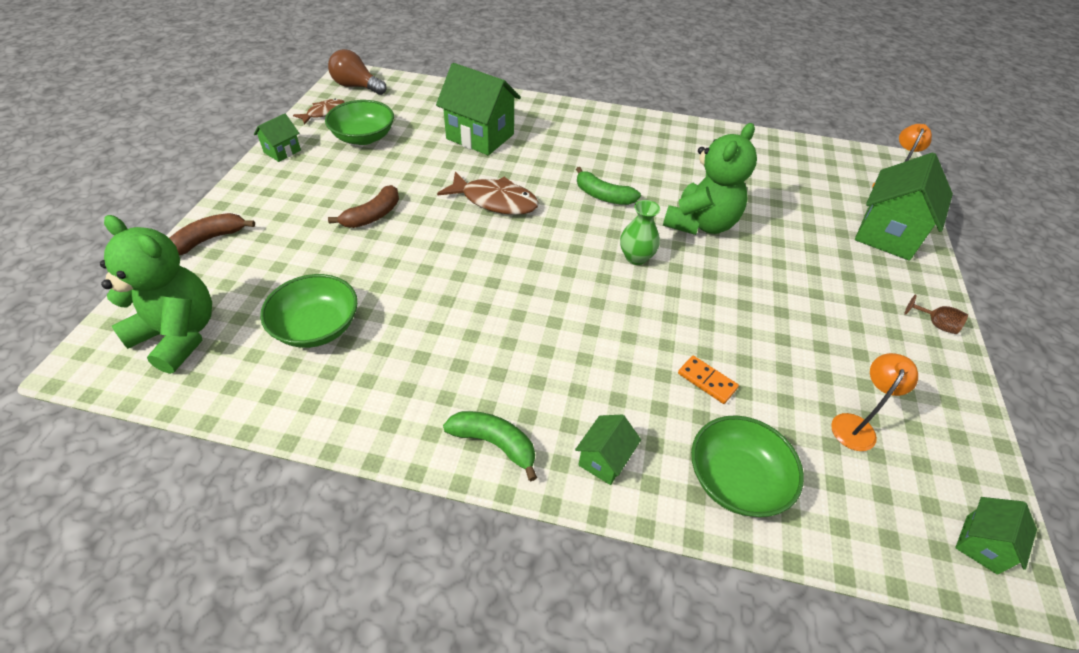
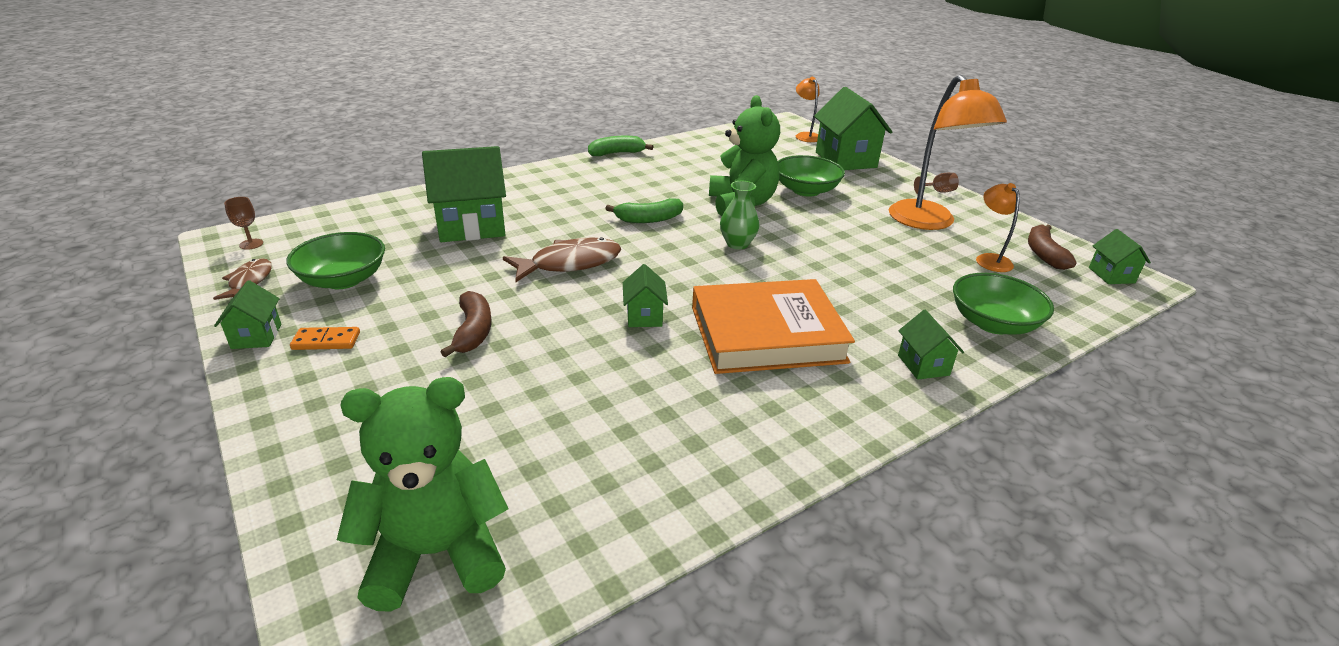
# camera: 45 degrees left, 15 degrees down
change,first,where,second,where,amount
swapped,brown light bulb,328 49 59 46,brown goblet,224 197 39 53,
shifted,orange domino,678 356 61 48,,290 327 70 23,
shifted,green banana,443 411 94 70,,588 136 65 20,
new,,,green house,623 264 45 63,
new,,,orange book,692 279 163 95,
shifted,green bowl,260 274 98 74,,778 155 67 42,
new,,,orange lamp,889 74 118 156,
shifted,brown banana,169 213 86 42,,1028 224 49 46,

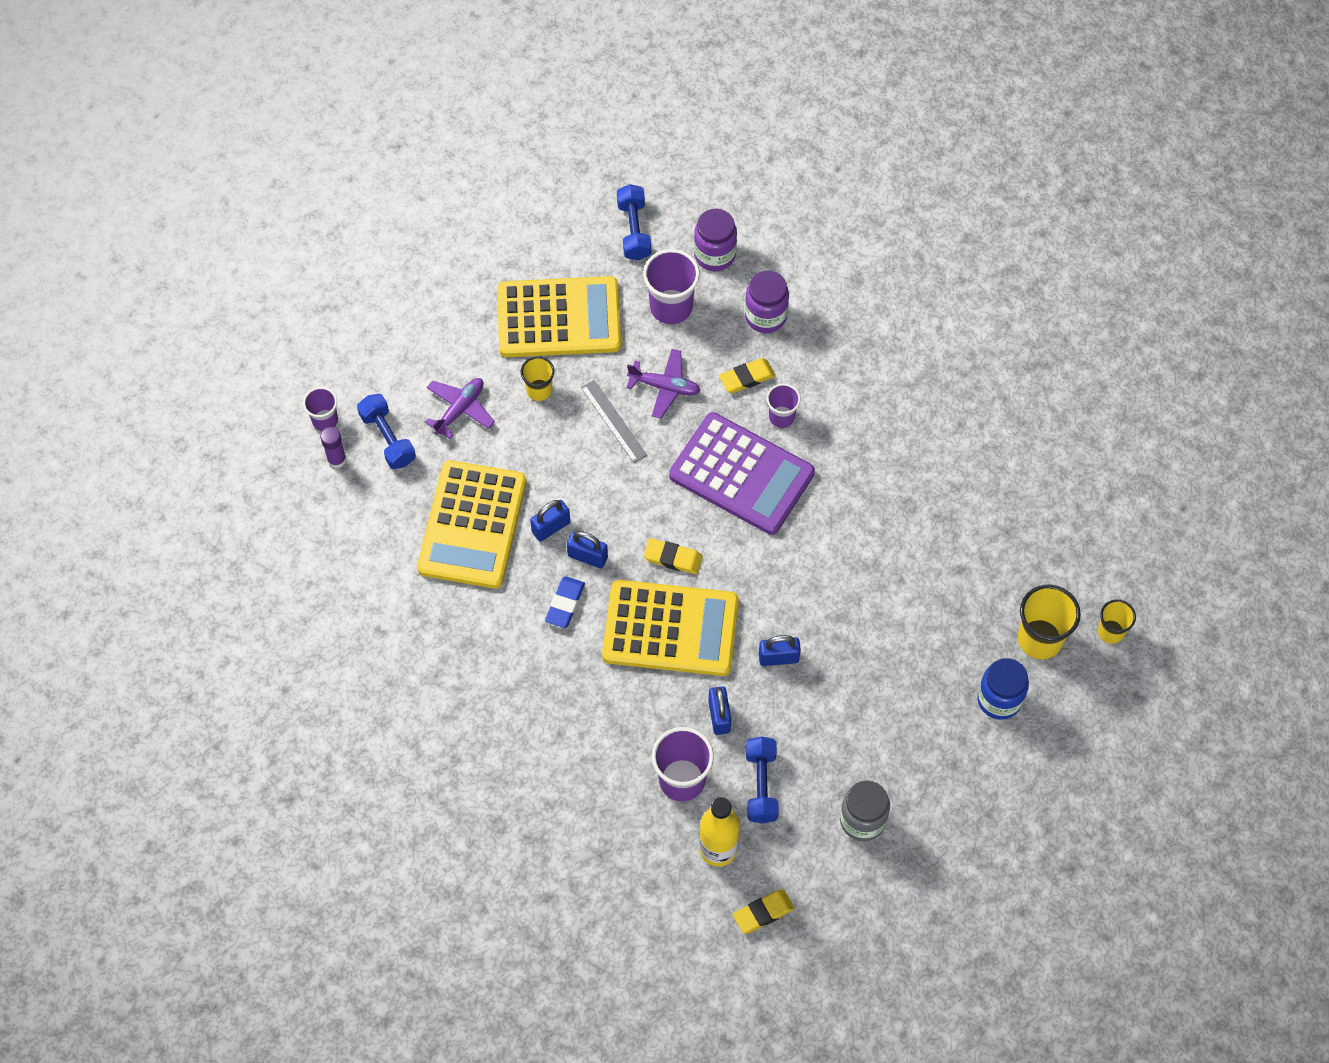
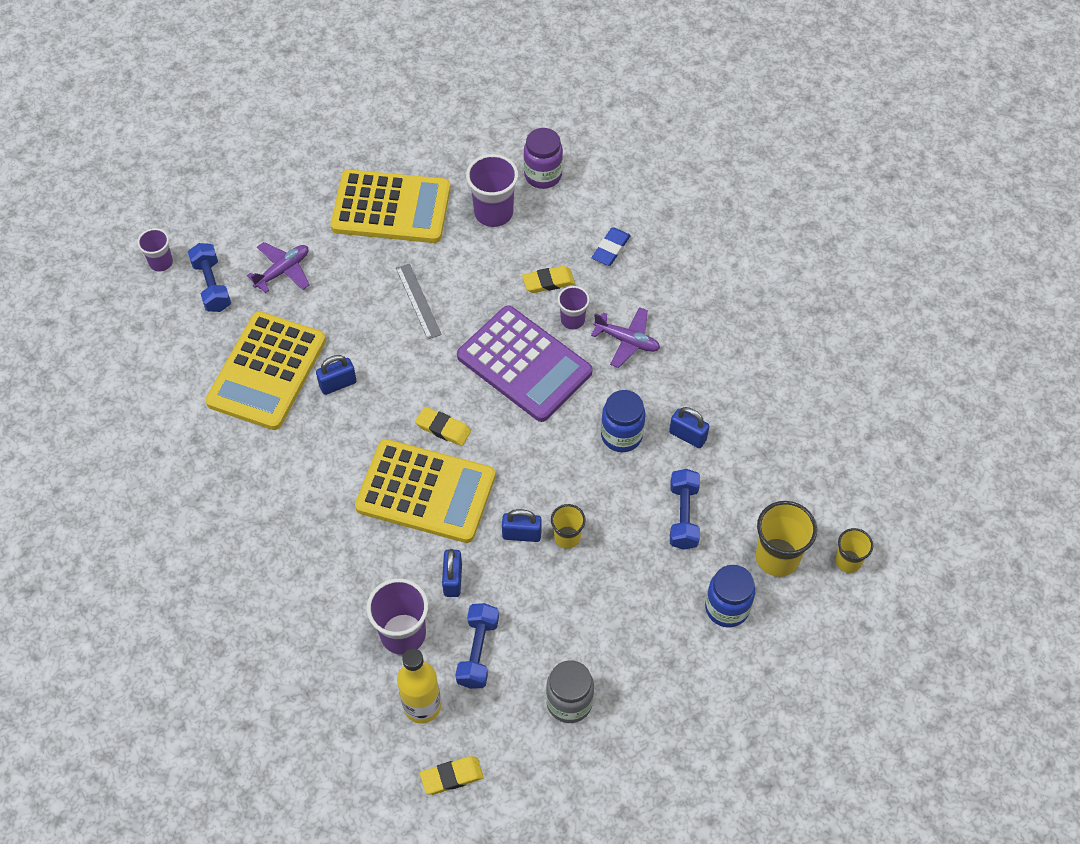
# camera: 10 degrees right, 5 degrees down
change,first,where,second,where,amount
shifted,yellow cup,520 356 34 45,,551 504 35 45,
shifted,blue eraser,545 576 40 52,,591 227 40 39,
shifted,purple plane,627 349 74 69,,591 307 69 61,
new,,,blue jar,601 390 45 62,
shifted,blue padlock,567 531 41 37,,669 407 40 41,
shifted,blue dumbbell,617 184 34 76,,670 469 30 81,
gone,purple glue stick,320 427 26 41,,,
gone,purple jar,745 270 44 63,,,

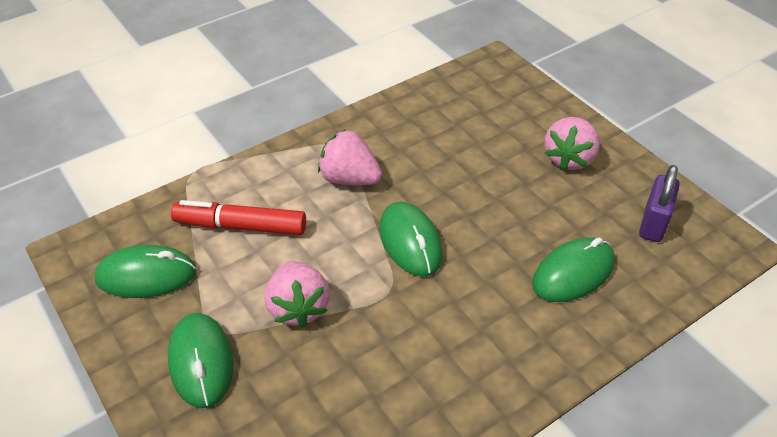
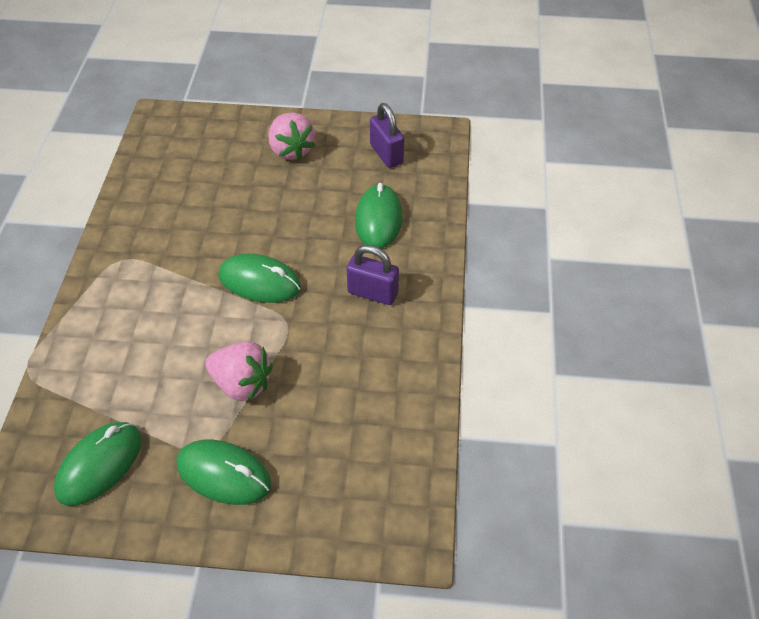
# camera: 50 degrees left, 5 degrees up
change,first,where,second,where,amount
new,,,purple padlock,347 245 52 60,
gone,red marker,171 200 135 35,,,
gone,pink strawberry,318 130 64 55,,,

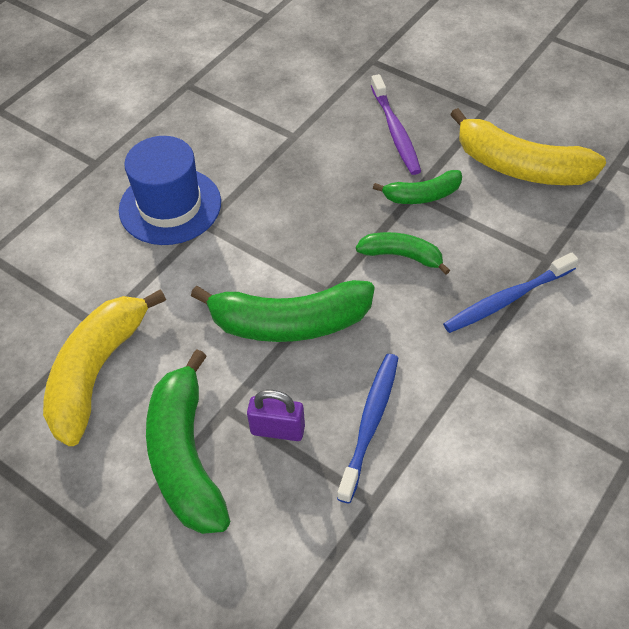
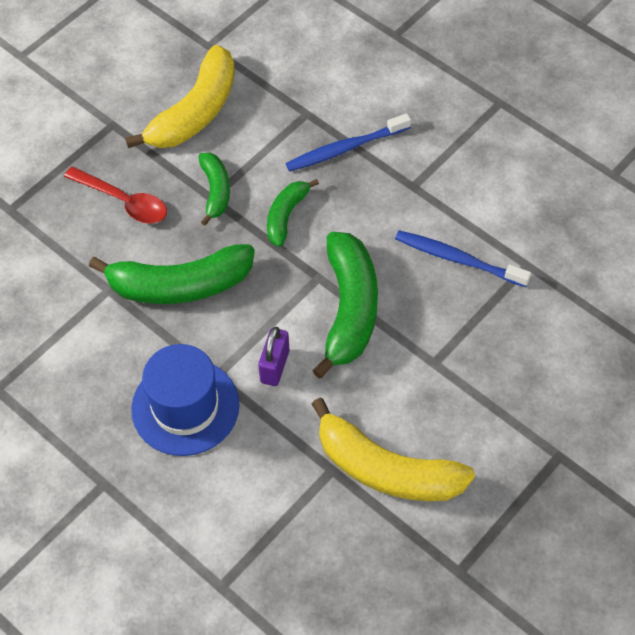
# camera: 85 degrees left, 5 degrees up
change,first,where,second,where,amount
swapped,purple toothbrush,371 74 50 101,red spoon,64 167 103 57,
shifted,green banana,146 349 84 185,,89 244 166 60,
shifted,purple padlock,247 390 58 51,,258 327 31 59,
rotated,blue toothbrush,443 253 135 80,,286 113 125 59,90 degrees clockwise

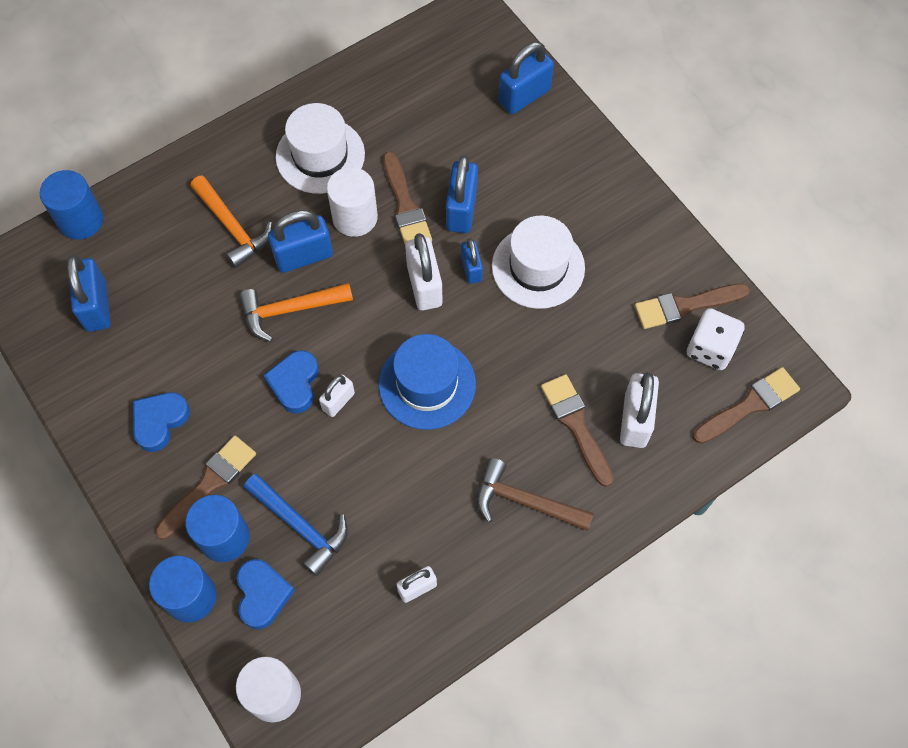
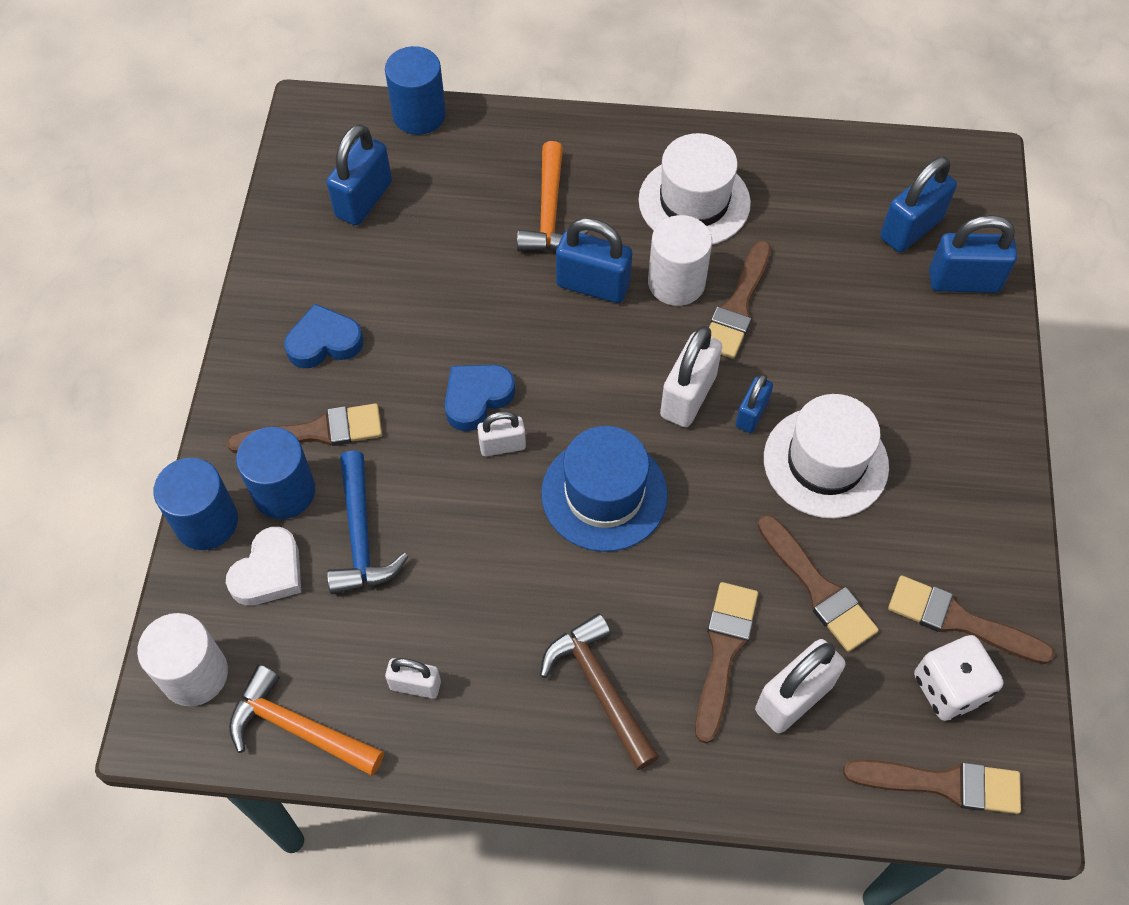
# camera: 40 degrees right, 5 degrees down
change,first,where,second,where,amount
repainted,blue heart,236 559 59 70,white heart,226 527 75 79,
shifted,orange hammer,239 283 114 59,,229 665 155 111,
new,,,brown brush,758 515 121 137,
shifted,blue padlock,446 155 32 78,,880 157 77 95,

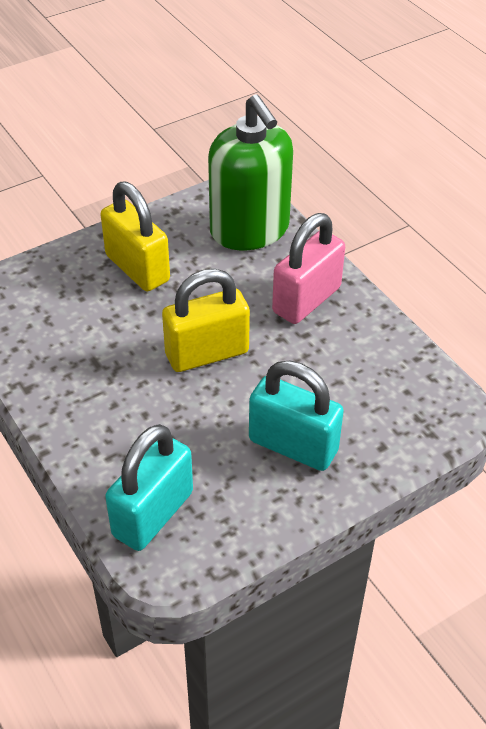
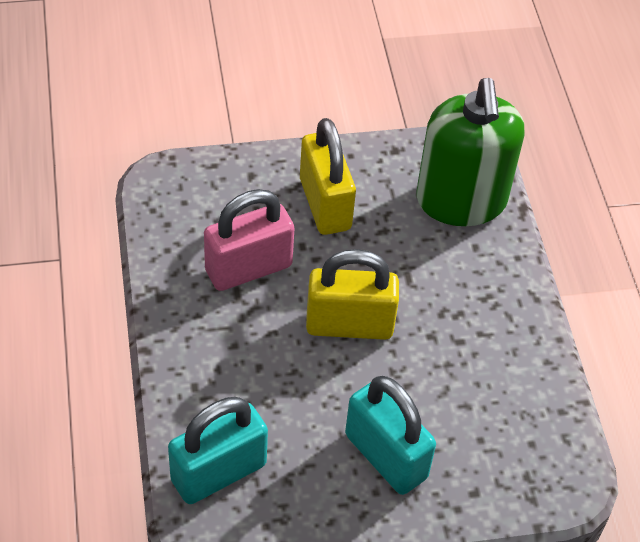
# camera: 20 degrees right, 5 degrees up
change,first,where,second,where,amount
shifted,pink padlock,272 213 73 111,,204 189 90 102,

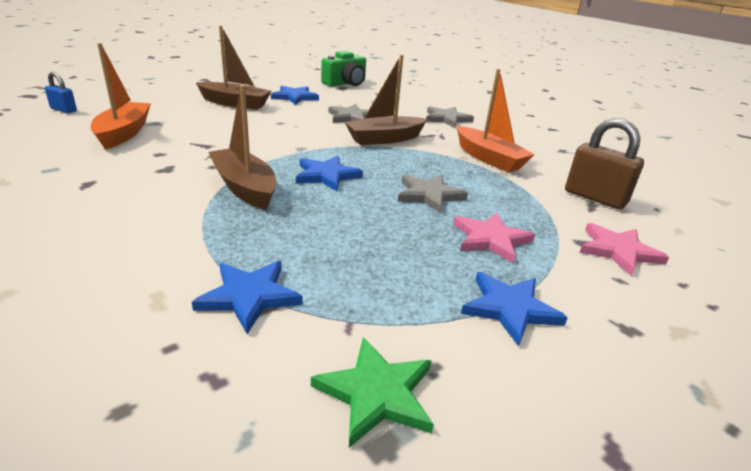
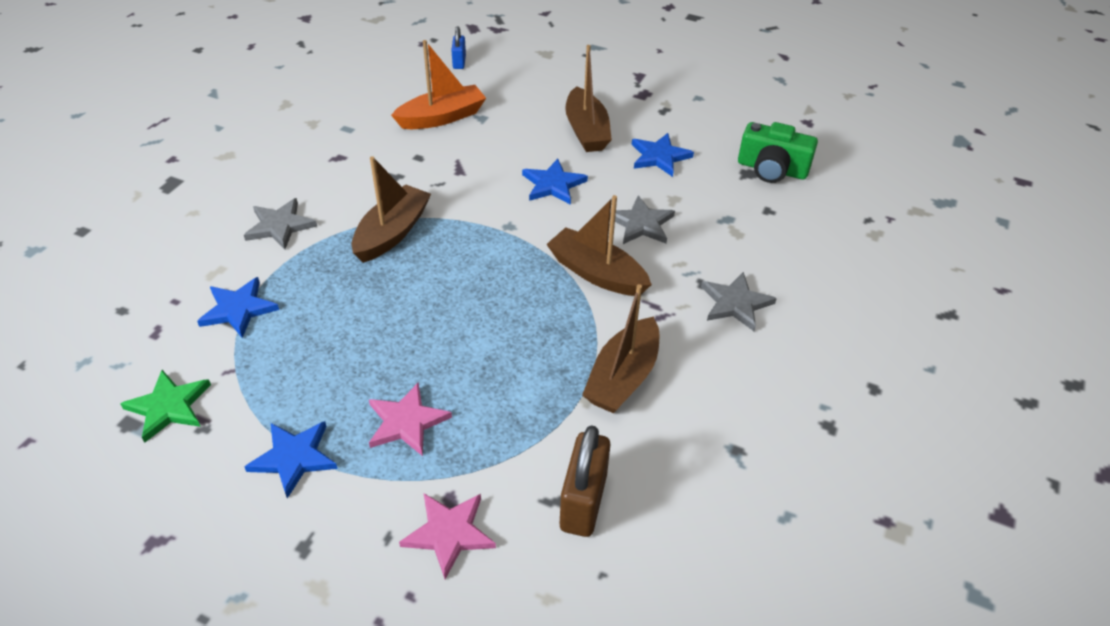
# camera: 65 degrees right, 15 degrees up
change,first,where,second,where,amount
shifted,grey star,398 174 70 39,,244 198 73 52,
shifted,blue star,296 156 67 35,,522 159 66 46,
repainted,orange boat,457 69 78 103,brown boat,582 284 77 129,

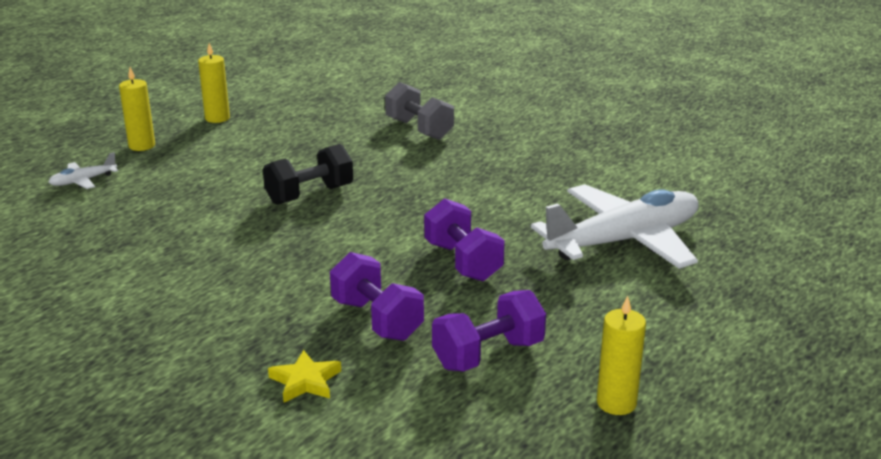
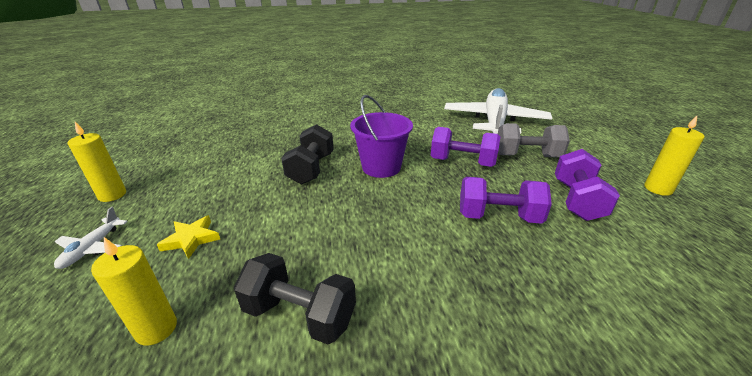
# camera: 45 degrees left, 5 degrees up
change,first,where,second,where,amount
shifted,yellow candle,198 43 32 80,,91 237 86 109,
shifted,yellow star,268 350 73 53,,157 215 63 44,
new,,,black dumbbell,234 253 122 91,
new,,,purple bucket,350 95 63 83,
shifted,grey dumbbell,385 82 69 58,,498 123 72 34,

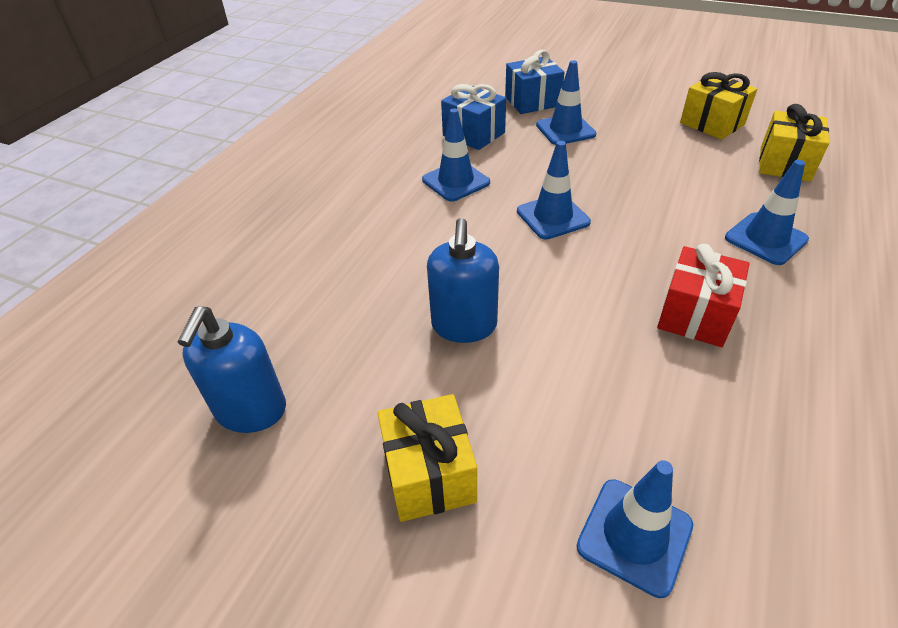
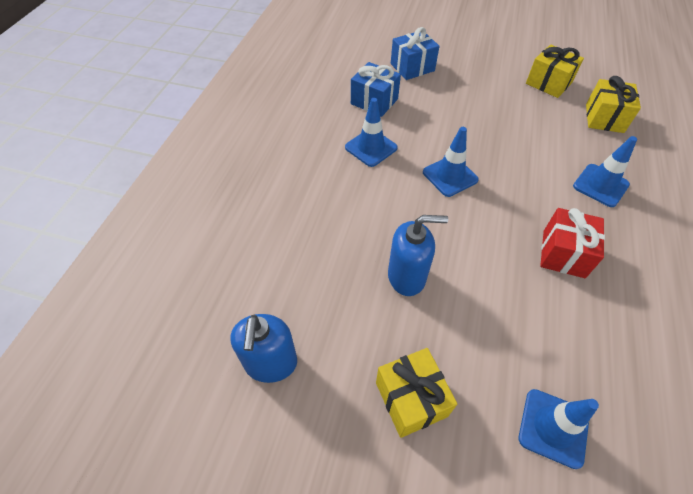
# camera: 10 degrees left, 10 degrees up
change,first,where,second,where,amount
rotated,blue soap dispenser,427 218 72 125,,388 215 60 81,90 degrees counterclockwise
gone,blue traffic cone,536 60 61 85,,,

